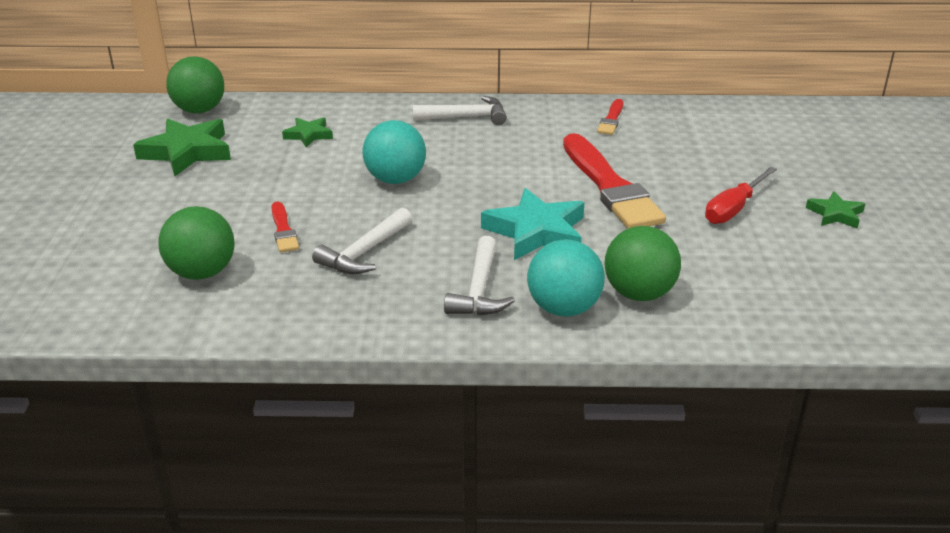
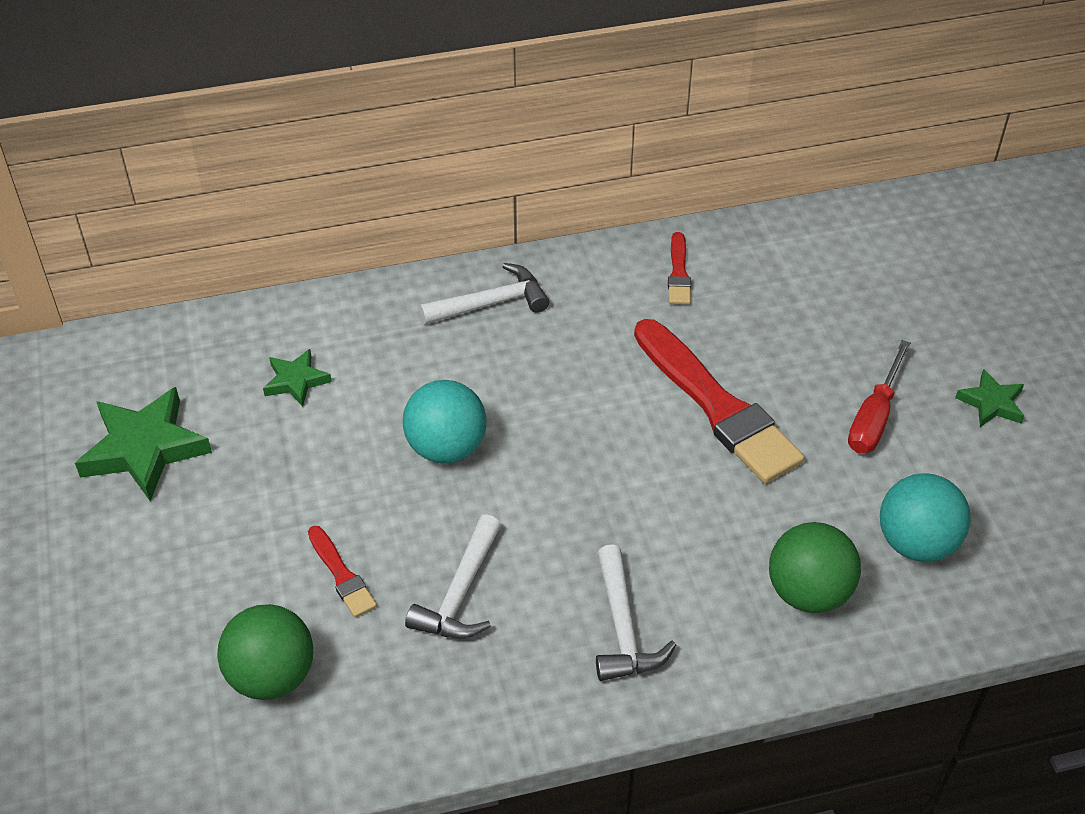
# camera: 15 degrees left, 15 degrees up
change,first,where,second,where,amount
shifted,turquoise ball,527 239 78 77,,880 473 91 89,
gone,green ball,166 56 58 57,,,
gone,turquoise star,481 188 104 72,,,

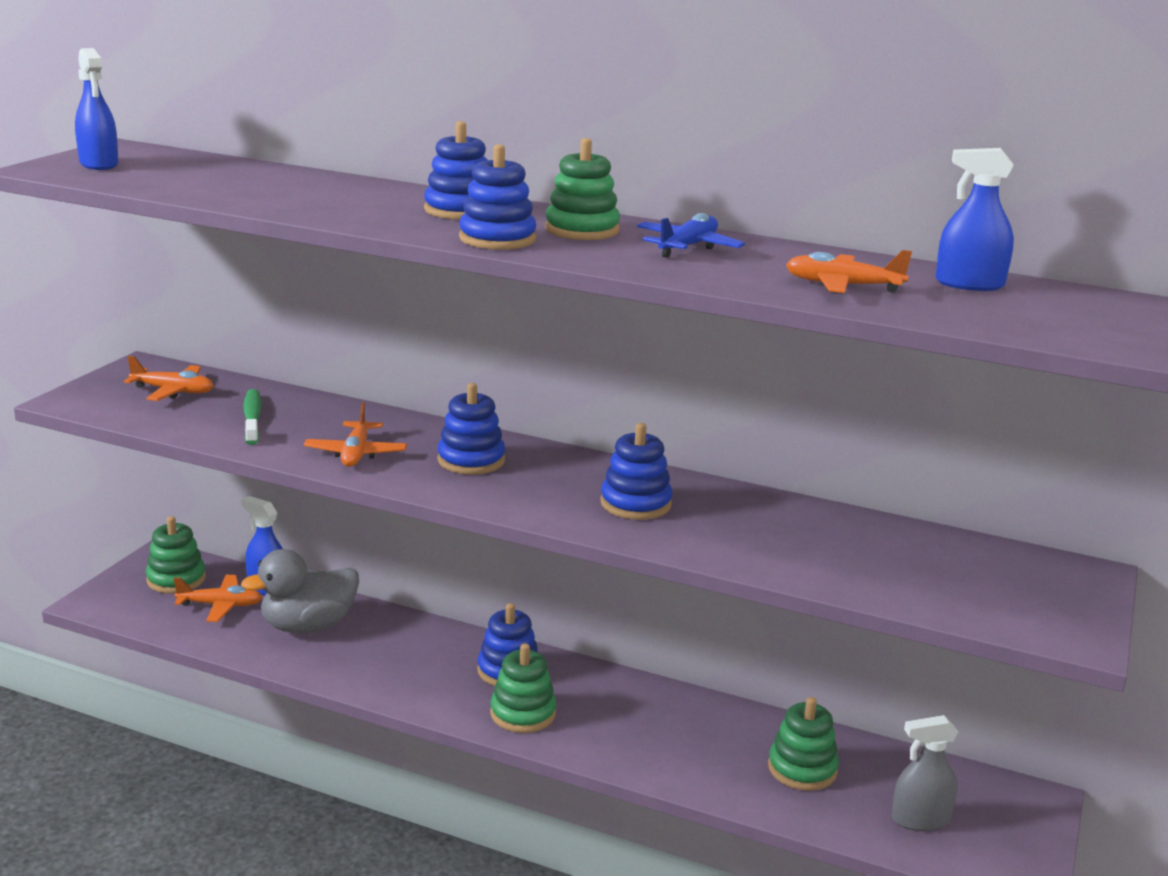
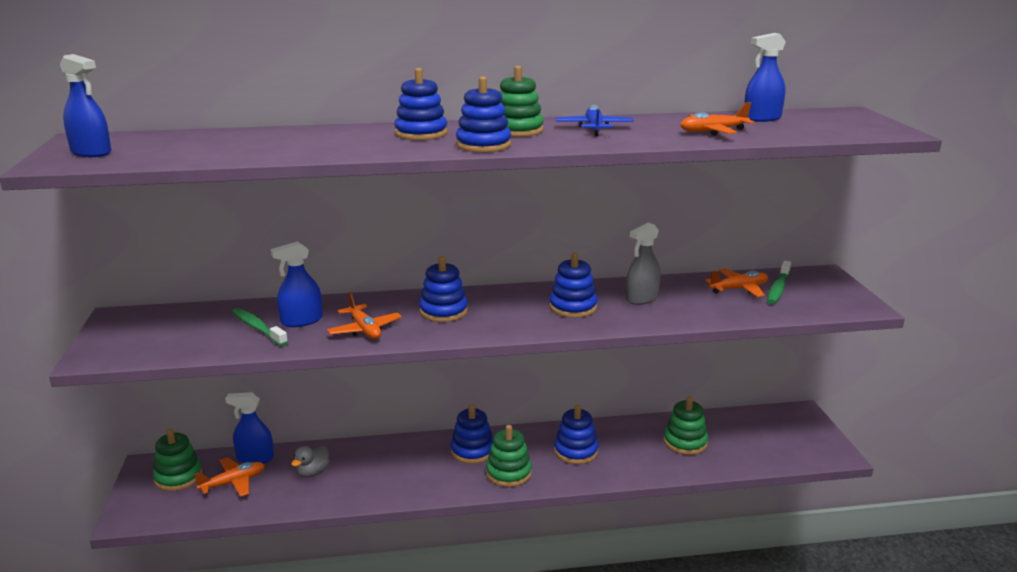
# camera: 30 degrees left, 0 degrees up
change,first,where,second,where,amount
new,,,blue spray bottle,271 241 52 86,
scaled,grey duck,241 549 118 84,,291 445 39 33,x0.52
new,,,blue stacking toy,554 405 44 59,
shifted,grey spray bottle,892 715 66 116,,626 223 35 82,
shifted,orange plane,124 356 90 45,,705 269 63 28,
new,,,green toothbrush,767 261 24 43,

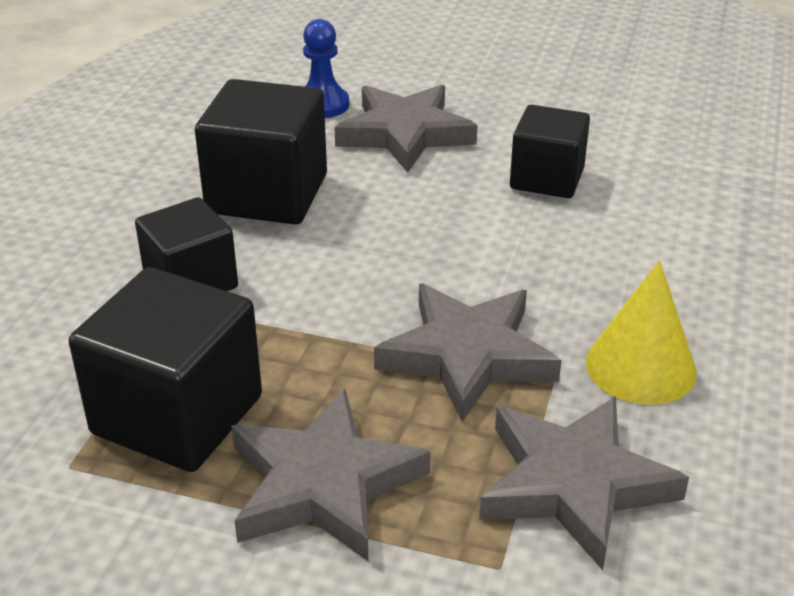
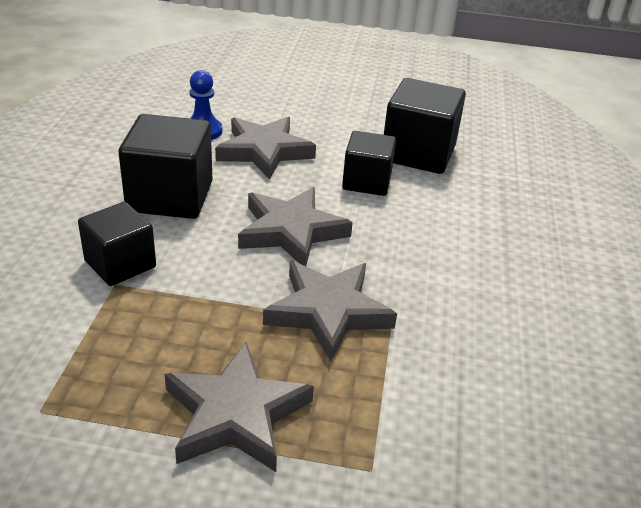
# camera: 10 degrees left, 0 degrees up
change,first,where,second,where,amount
shifted,grey star,479 396 210 174,,238 187 115 79,
shifted,black cube,69 267 193 205,,384 78 82 96,
gone,yellow cone,586 260 111 145,,,

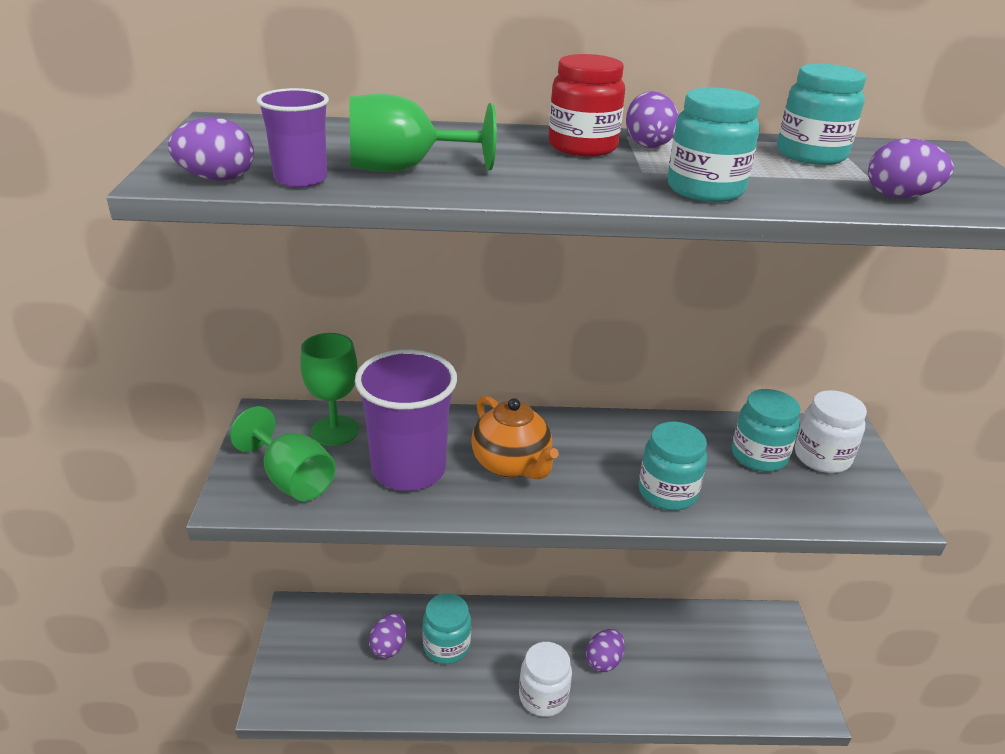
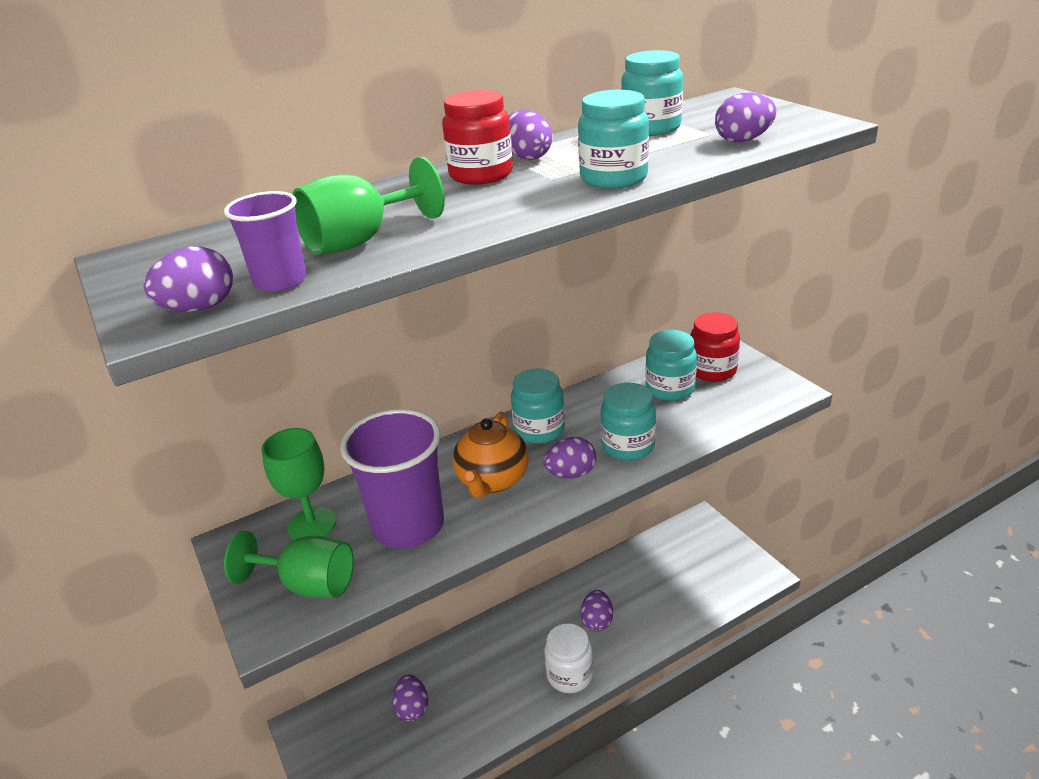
# camera: 25 degrees left, 0 degrees up
change,first,where,second,where,amount
rotated,orange teapot,472 395 87 84,,453 412 76 87,75 degrees clockwise
shifted,turquoise jar,422 593 49 71,,511 368 54 76,
new,,,purple egg,543 437 53 42,
repainted,white jar,795 390 72 83,red jar,691 313 49 69,

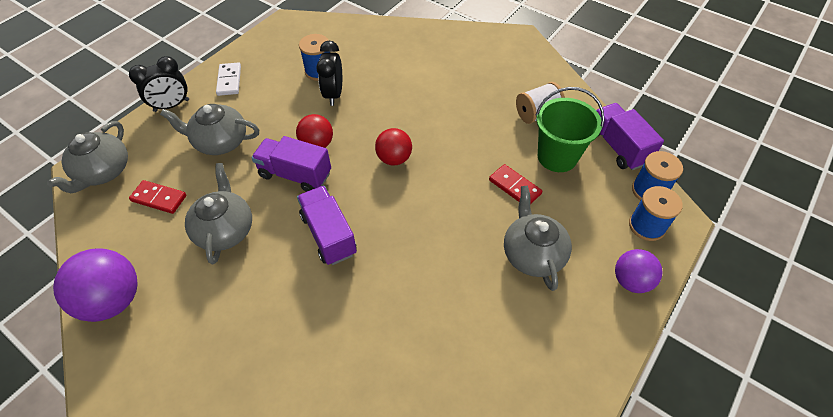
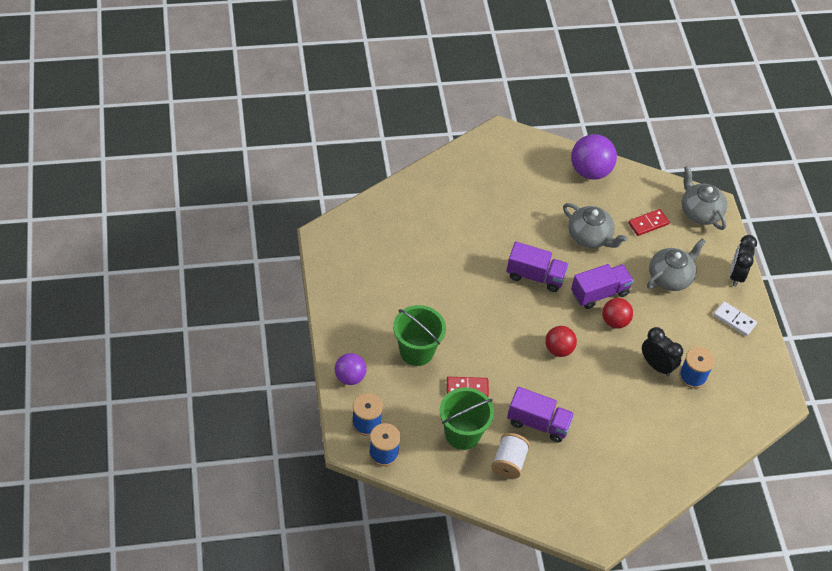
# camera: 130 degrees right, 0 degrees up
change,first,where,second,where,amount
swapped,grey teapot,504 185 68 106,green bucket,393 305 53 61,
shifted,purple truck,596 103 68 67,,507 387 67 55,

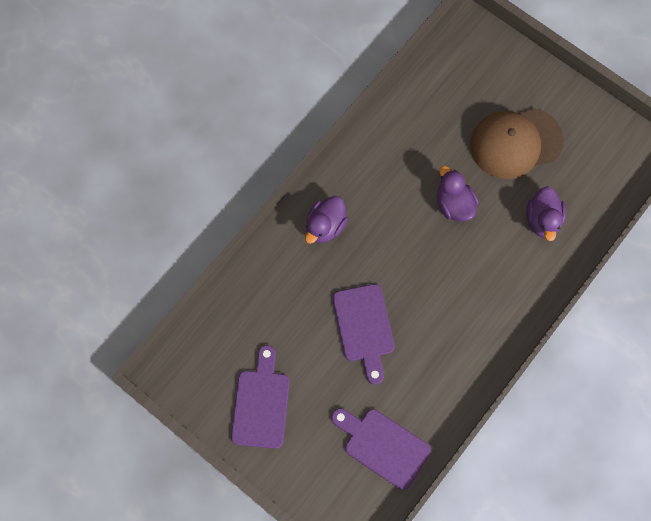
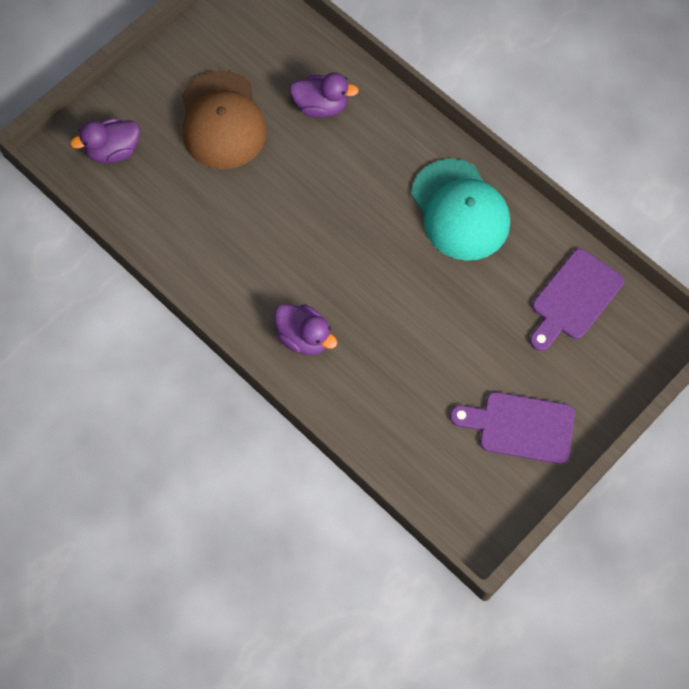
# camera: 85 degrees left, 5 degrees down
change,first,where,second,where,amount
shifted,purple duck,437 166 42 55,,70 118 70 45,
new,,,turquoise cap,411 159 99 102,
gone,purple cutting board,333 284 62 101,,,

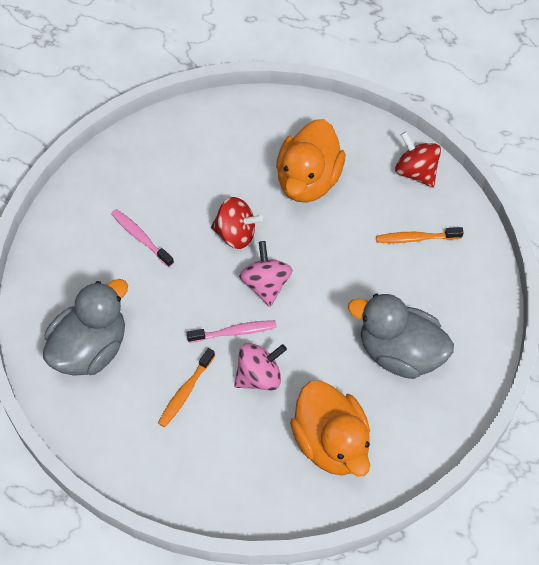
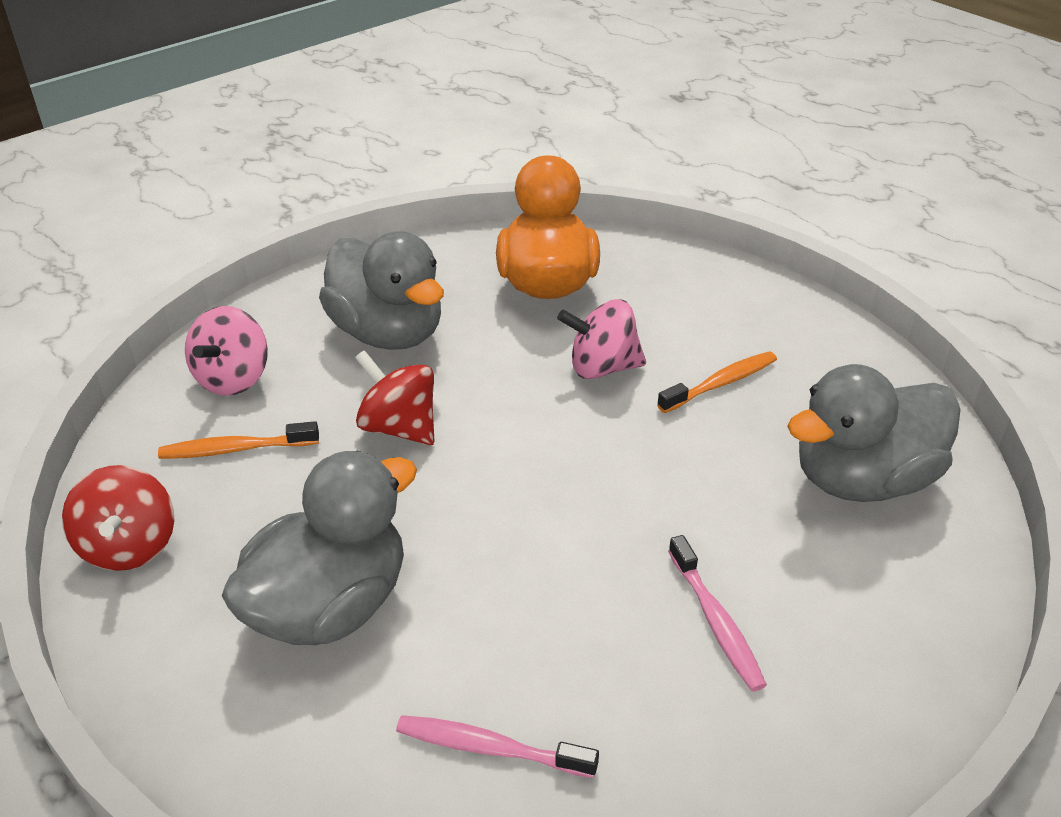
# camera: 155 degrees left, 20 degrees down
change,first,where,second,where,amount
rotated,orange toothbrush,376 227 88 16,,158 421 161 38,150 degrees clockwise
shifted,pink spinning top,239 241 53 66,,185 306 83 90,
repainted,orange duck,276 119 69 84,grey duck,222 451 195 194,
shifted,red spinning top,211 197 52 52,,355 350 79 95,
shifted,pink toothbrush,187 320 90 23,,396 715 203 63,

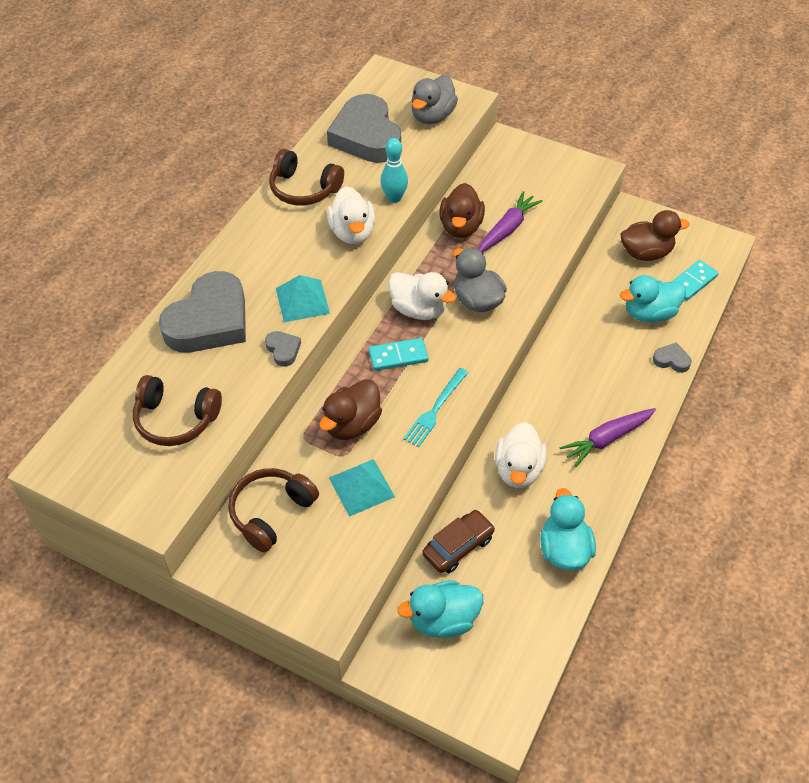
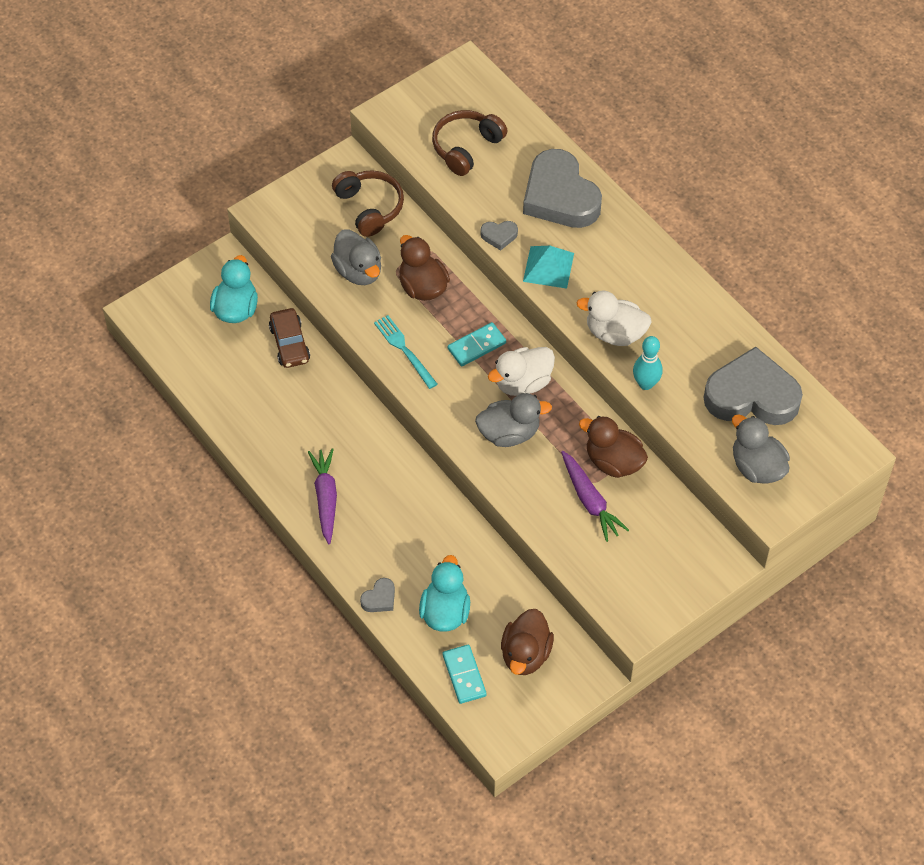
# camera: 115 degrees right, 5 degrees up
change,first,where,second,where,amount
swapped,turquoise pyramid,329 459 66 58,grey duck,331 229 50 56,
rotated,turquoise domino,369 338 59 33,,448 322 58 44,45 degrees clockwise
gone,brown headphones,269 149 75 57,,,
gone,white duck,495 422 52 66,,,
gone,turquoise duck,540 488 56 82,,,

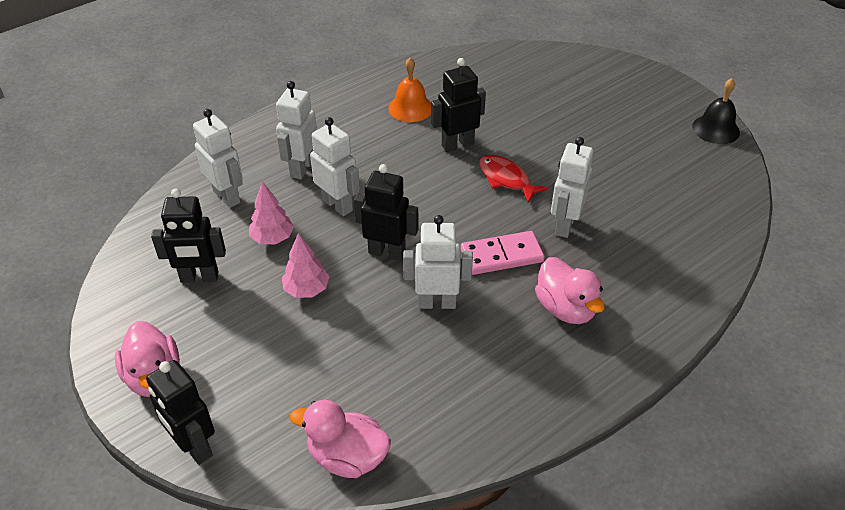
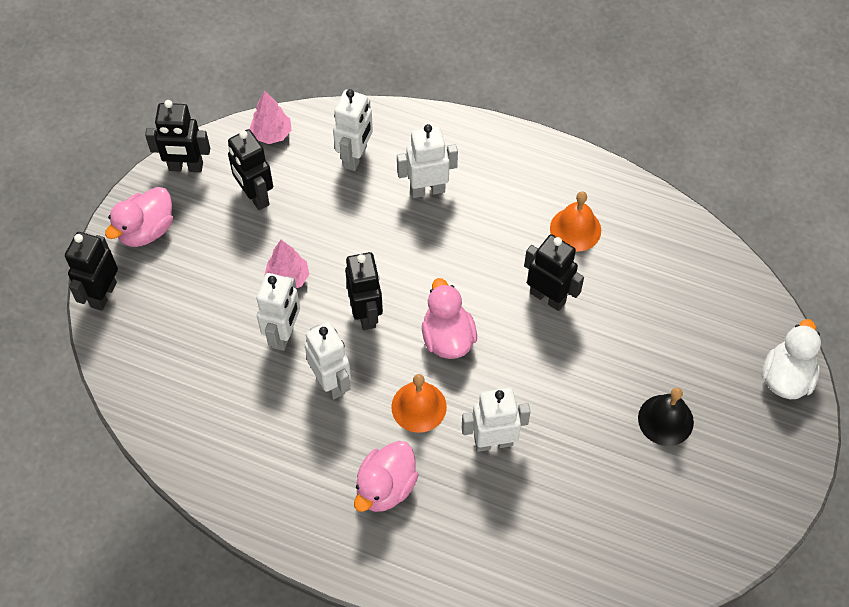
# camera: 60 degrees right, 15 degrees up
change,first,where,second,where,amount
new,,,black robot,145 100 65 72,
shifted,pink tree,249 182 45 62,,250 90 41 54,
shifted,white robot,310 117 50 99,,257 273 43 78,
swapped,pink domino,461 231 84 44,orange bell,391 374 56 59,
shifted,pink duck,290 400 101 78,,422 278 55 81,
shifted,black bell,692 78 48 66,,638 388 56 58,
new,,,white duck,762 319 59 80,
gone,red fish,479 155 70 48,,,

